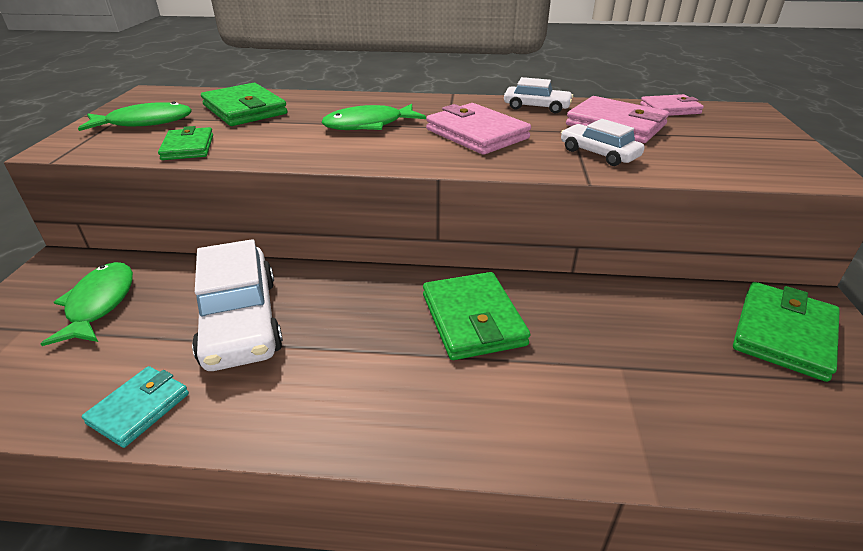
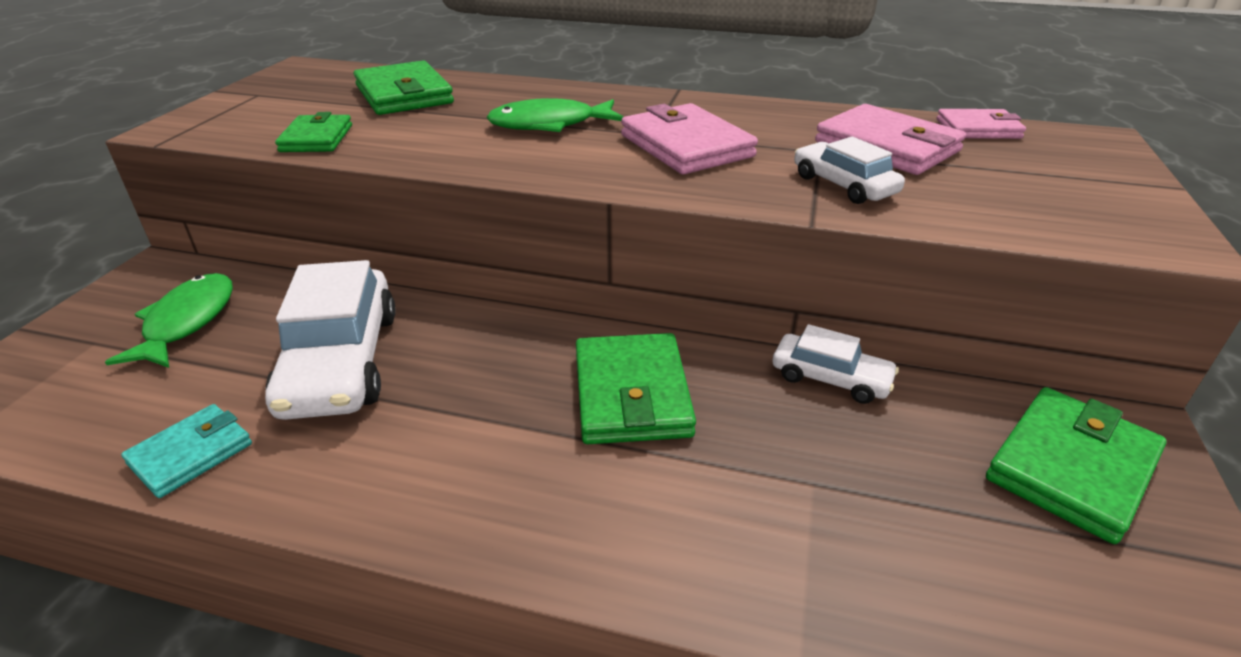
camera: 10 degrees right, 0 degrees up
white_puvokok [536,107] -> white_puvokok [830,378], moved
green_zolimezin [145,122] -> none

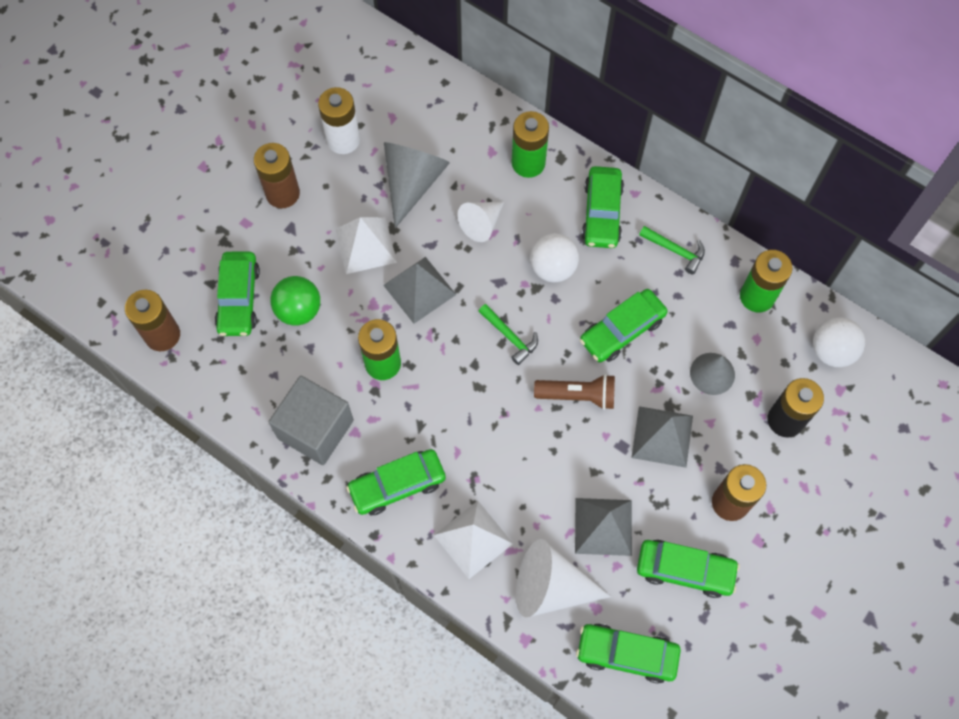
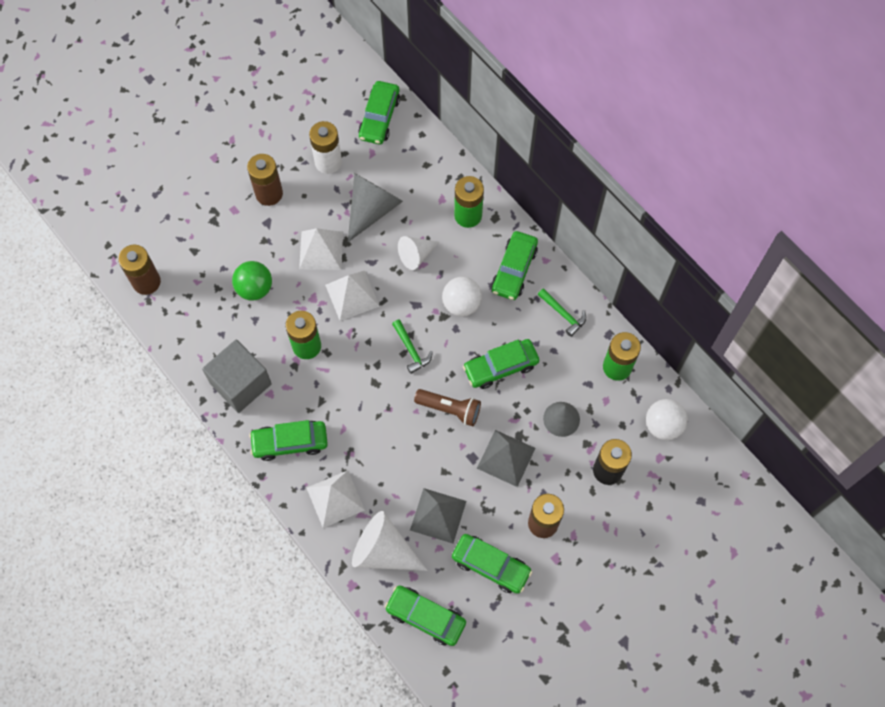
camera: 15 degrees right, 0 degrees up
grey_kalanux [419,290] -> white_kalanux [352,295]
green_puvokok [239,299] -> green_puvokok [379,118], moved

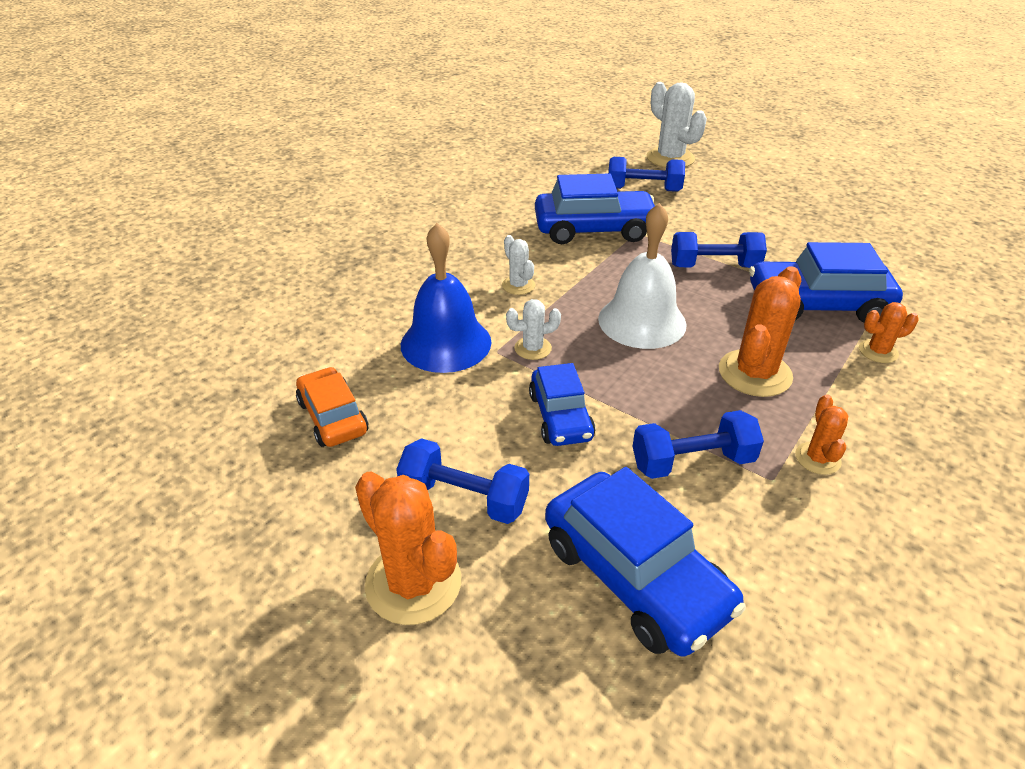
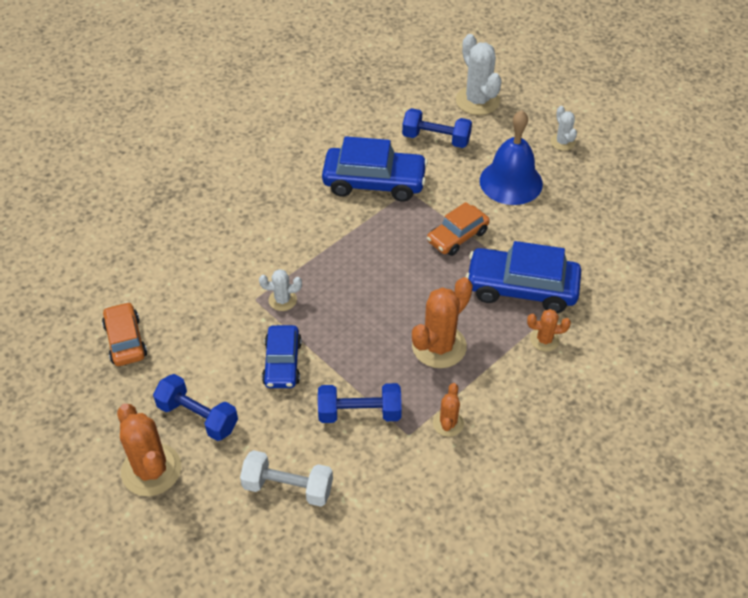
camera: 10 degrees right, 10 degrees up
blue_puvokok [635,576] -> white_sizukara [288,487]
blue_sizukara [714,266] -> orange_puvokok [457,236]
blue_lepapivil [446,343] -> blue_lepapivil [511,182], moved
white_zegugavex [518,285] -> white_zegugavex [562,142], moved
white_lepapivil [642,321] -> none

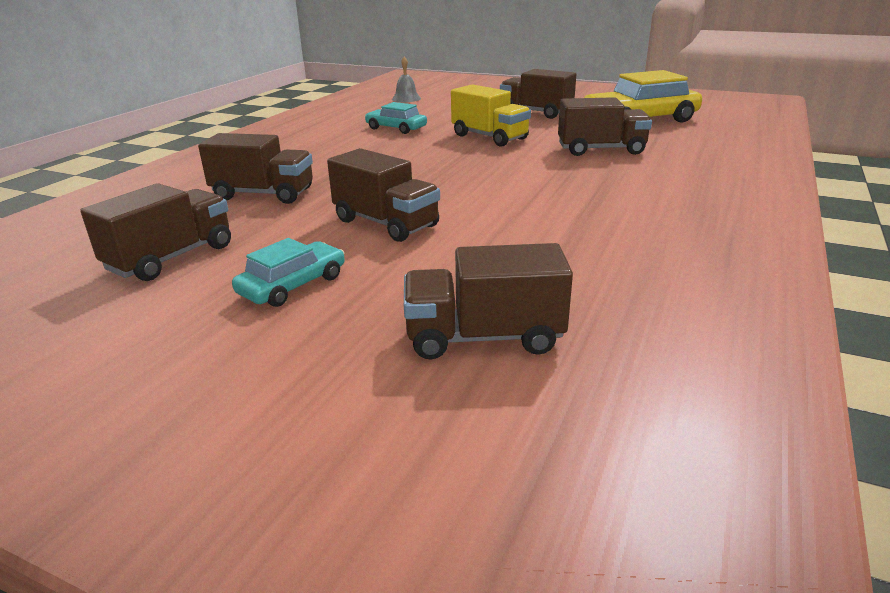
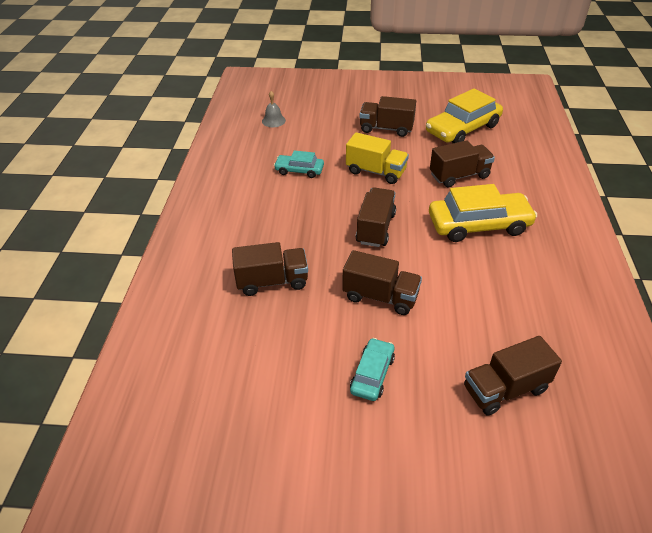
camera: 20 degrees left, 15 degrees up
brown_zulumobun [171,258] -> brown_zulumobun [375,228], moved
none -> yellow_puvokok [478,225]

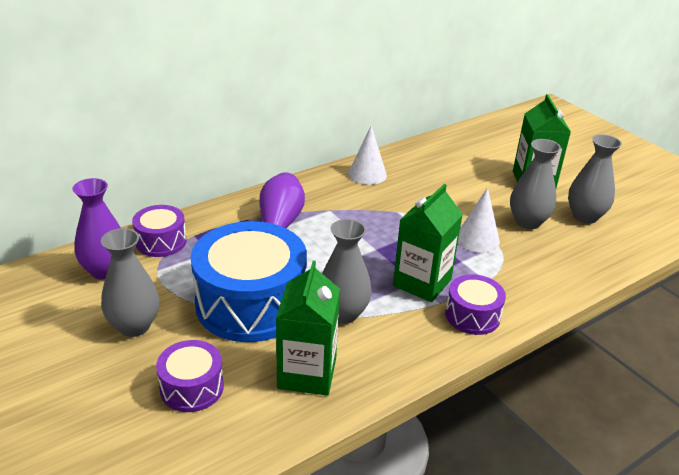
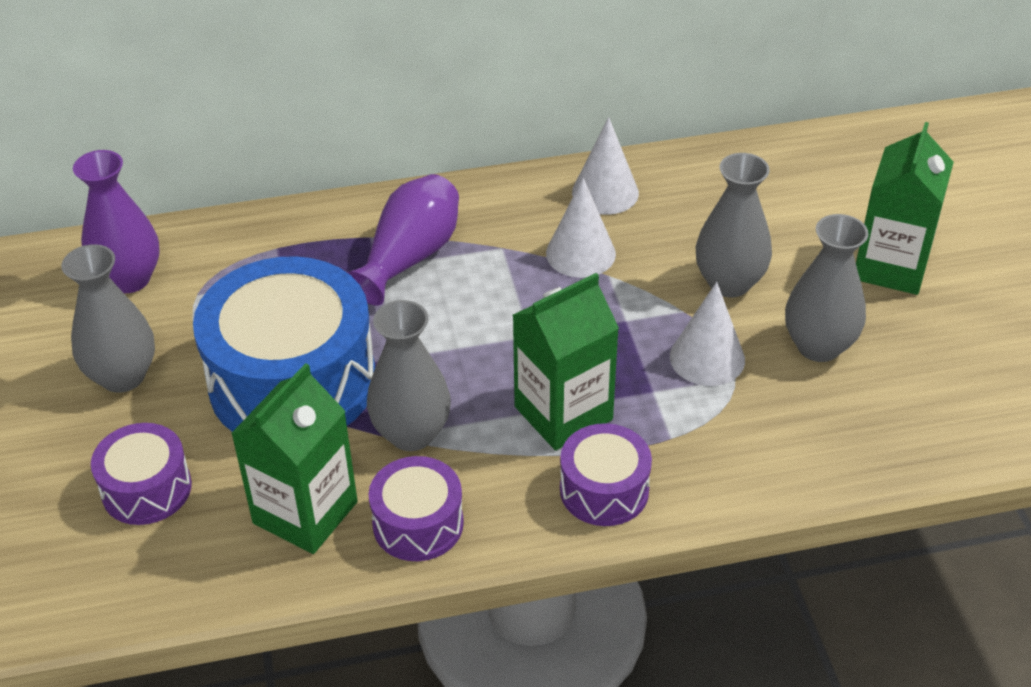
camera: 25 degrees right, 10 degrees up
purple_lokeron [161,241] -> purple_lokeron [418,524], moved
none -> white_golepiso [580,253]
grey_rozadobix [585,216] -> grey_rozadobix [729,283], moved

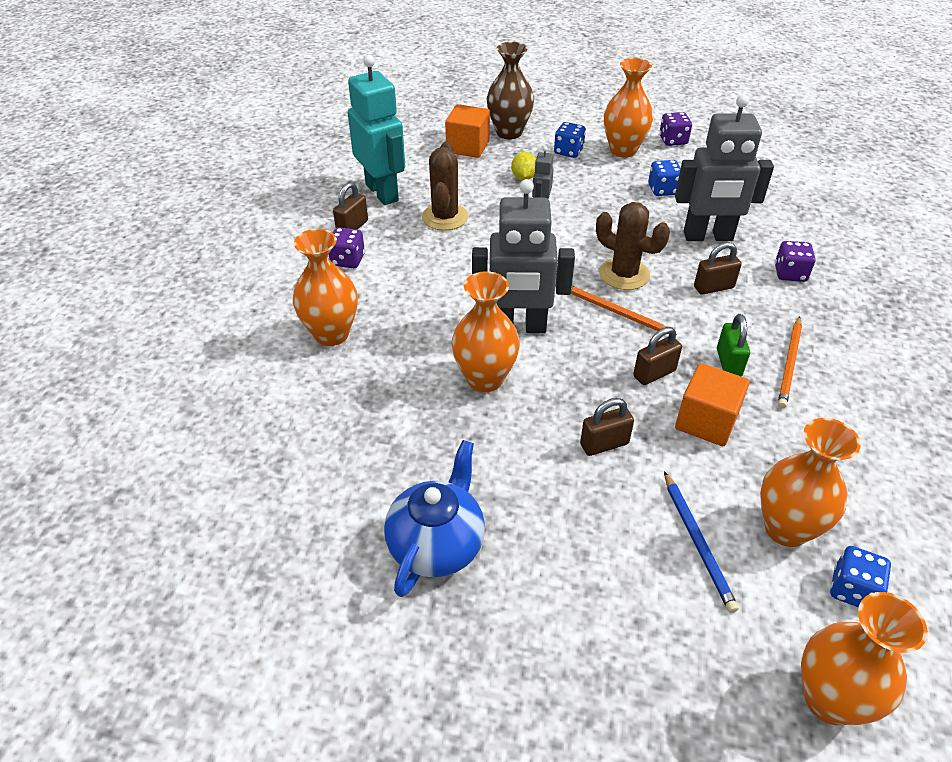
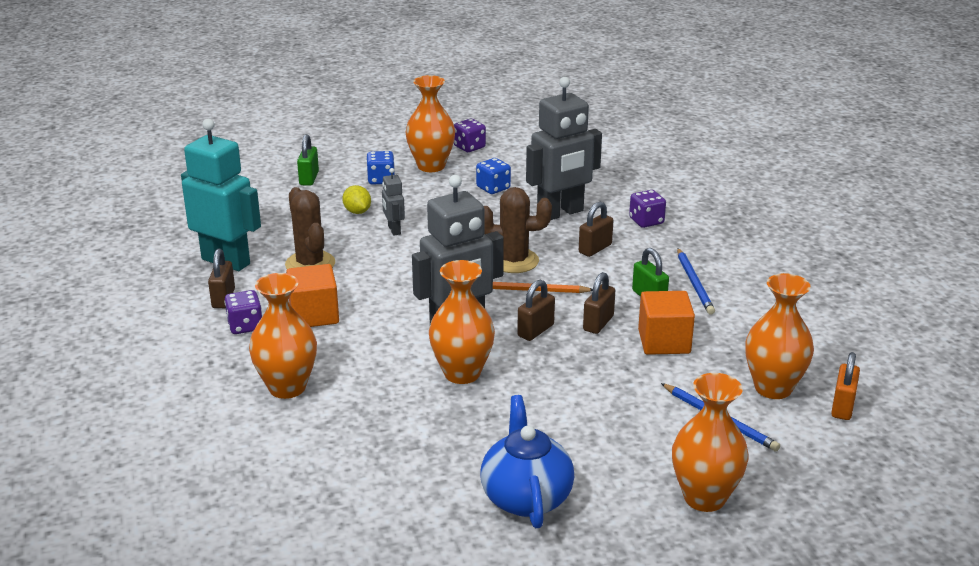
camera: 30 degrees left, 15 degrees down
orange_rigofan [467,147] -> orange_rigofan [314,315], moved
brown_rozadobix [509,132] -> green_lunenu [309,178]
brown_lunenu [604,444] -> brown_lunenu [535,330], moved
orange_rozadobix [830,700] -> orange_rozadobix [704,498], moved
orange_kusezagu [789,364] -> blue_kusezagu [694,283]
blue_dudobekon [852,589] -> orange_lunenu [842,407]

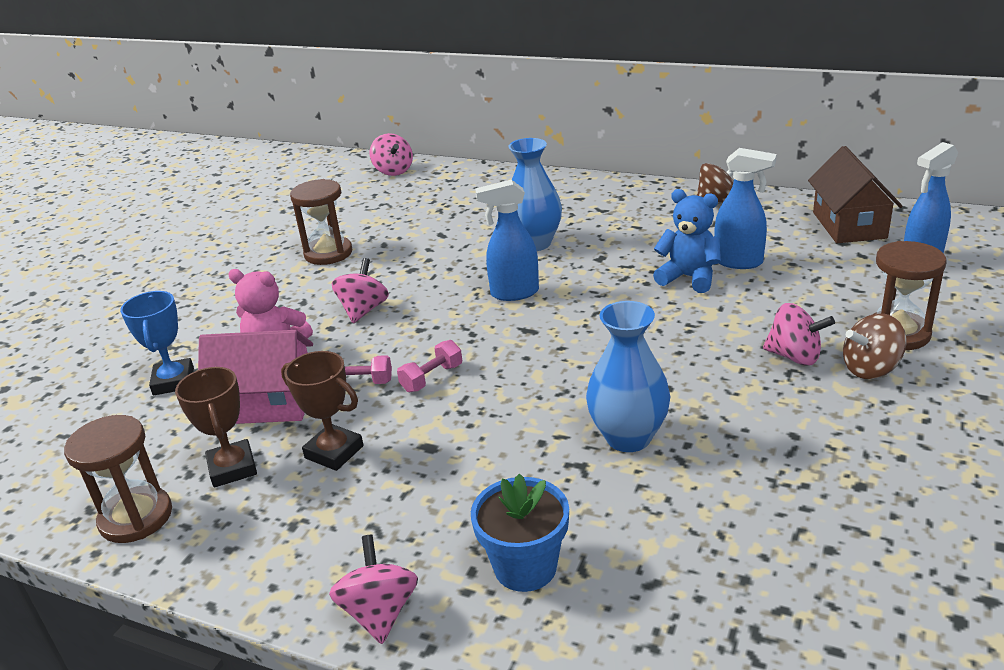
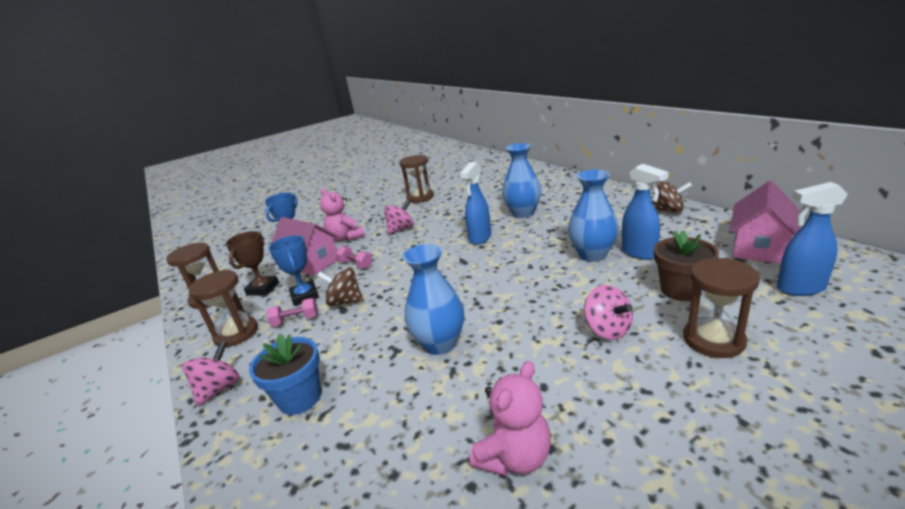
camera: 35 degrees right, 5 degrees down
none -> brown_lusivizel [236,333]
pink_sizukara [432,378] -> pink_sizukara [296,320], moved
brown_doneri [334,452] -> blue_doneri [305,296]
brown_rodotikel [870,369] -> brown_rodotikel [345,302], moved
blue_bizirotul [514,293] -> blue_bizirotul [480,238], 90 degrees counterclockwise
none -> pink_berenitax [514,457]
blue_berenitax [689,278] -> blue_rozadobix [592,255]
none -> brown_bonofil [681,290]
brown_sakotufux [849,225] -> pink_sakotufux [759,247]
pink_rodotikel [393,171] -> none

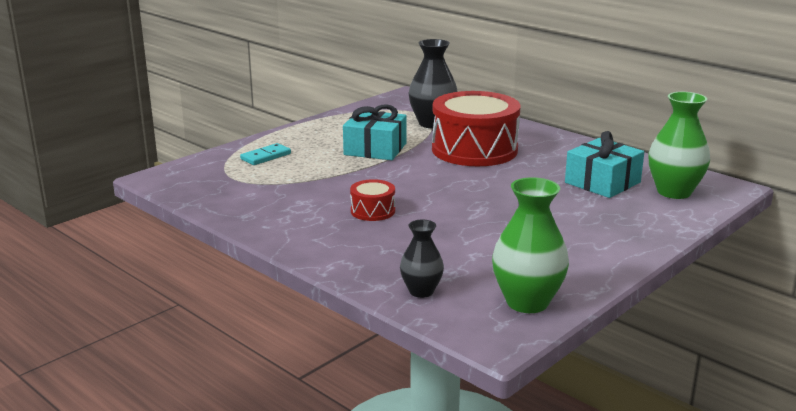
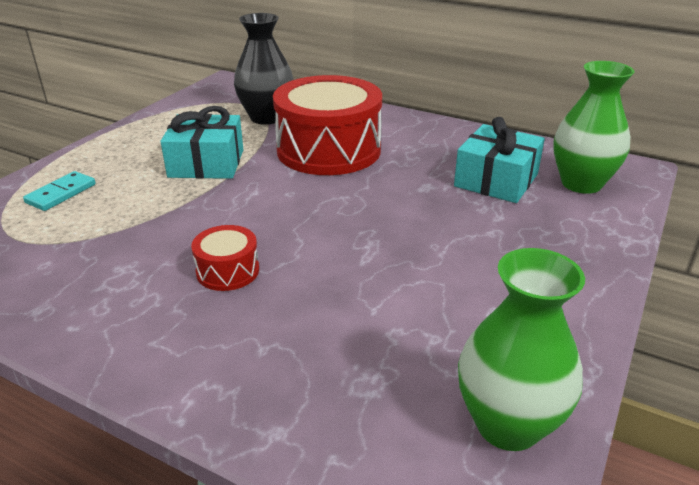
camera: 15 degrees left, 10 degrees up
black_rozadobix [421,291] -> none

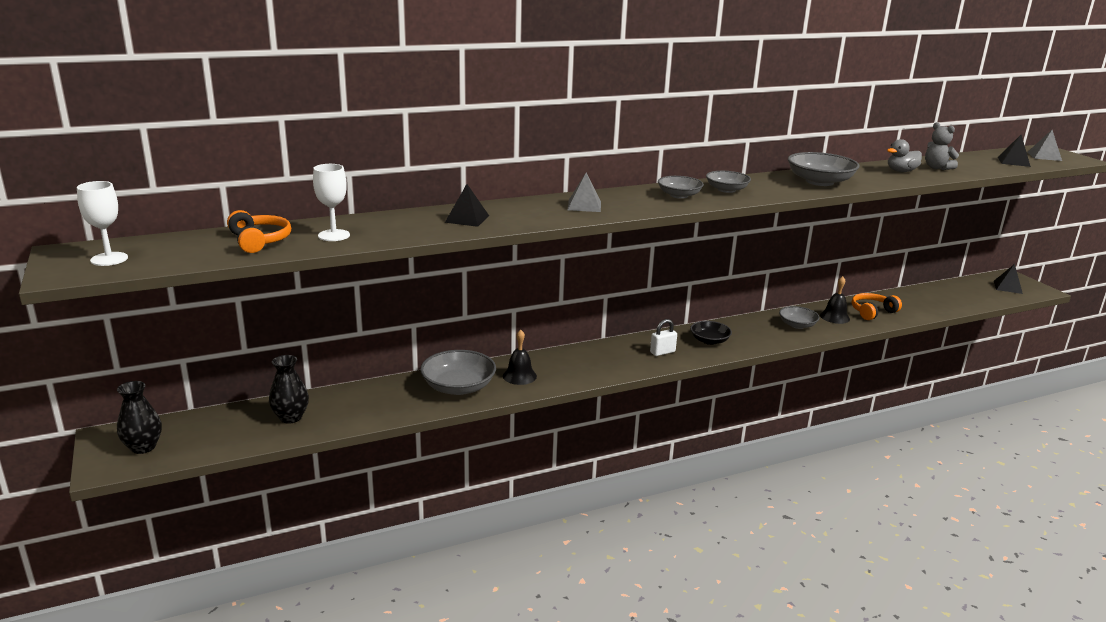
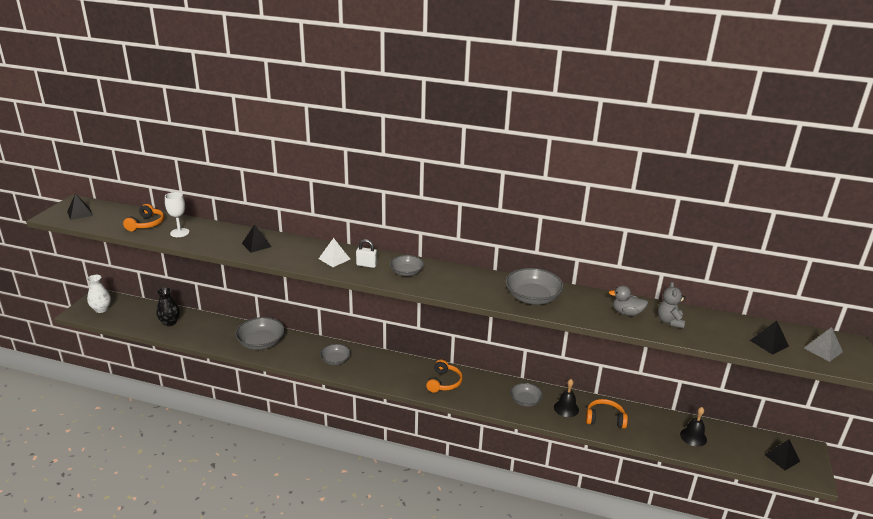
camera: 40 degrees right, 5 degrees up
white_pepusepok [109,259] -> black_kalanux [80,213]
black_rozadobix [143,447] -> white_rozadobix [101,309]
grey_kalanux [584,205] -> white_kalanux [334,259]
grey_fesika [726,190] -> grey_fesika [335,360], moved
white_lunenu [662,352] -> white_lunenu [366,265], moved
black_fesika [709,340] -> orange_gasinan [444,382]
black_lepapivil [519,376] -> black_lepapivil [693,437], moved

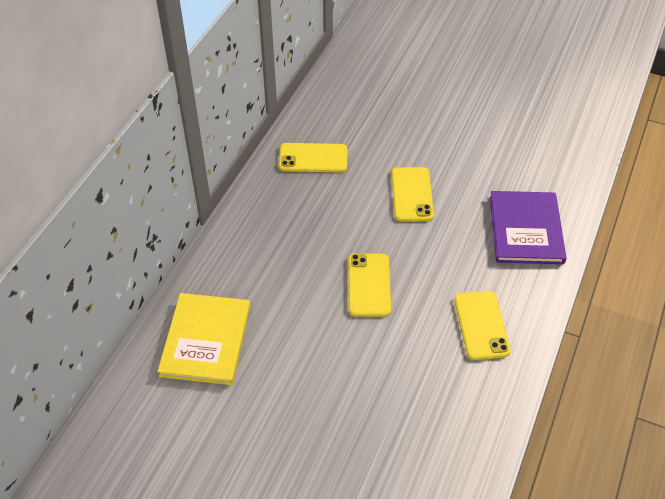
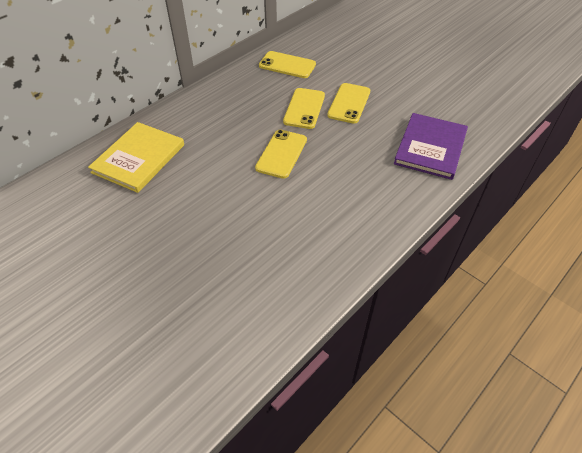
camera: 20 degrees right, 0 degrees up
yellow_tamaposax [481,325] -> yellow_tamaposax [304,108], moved

